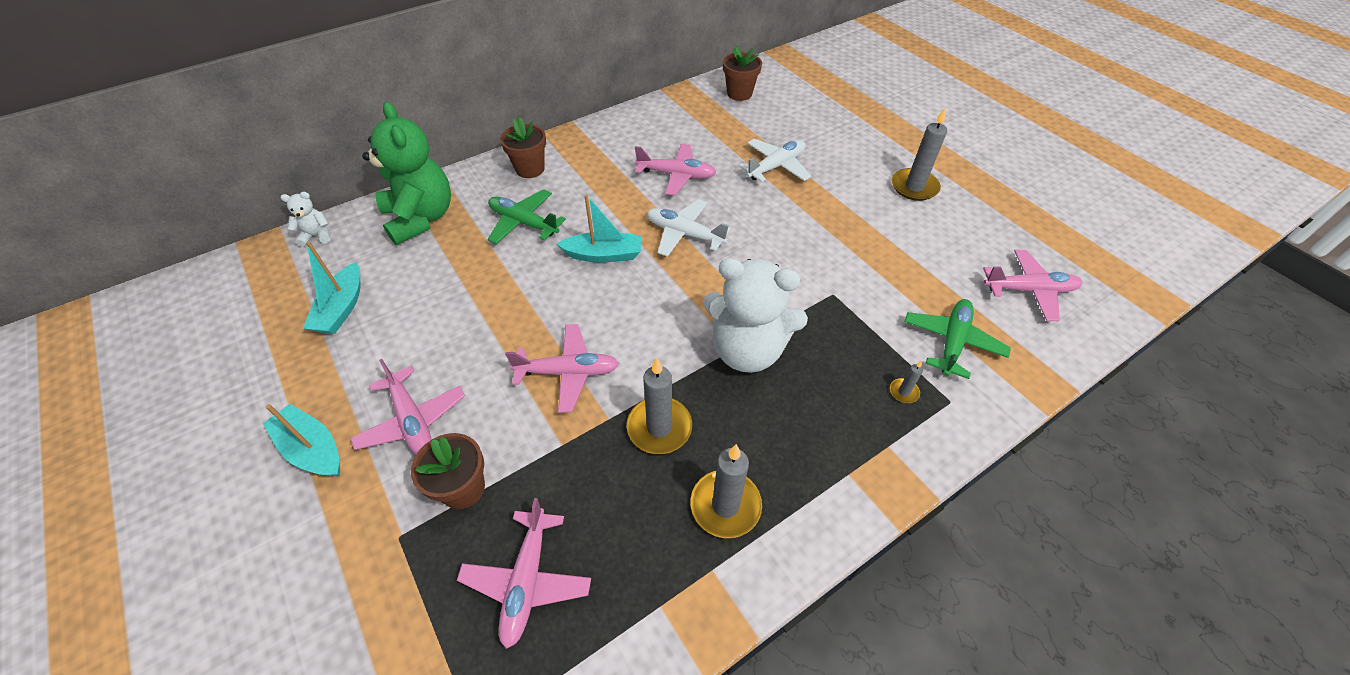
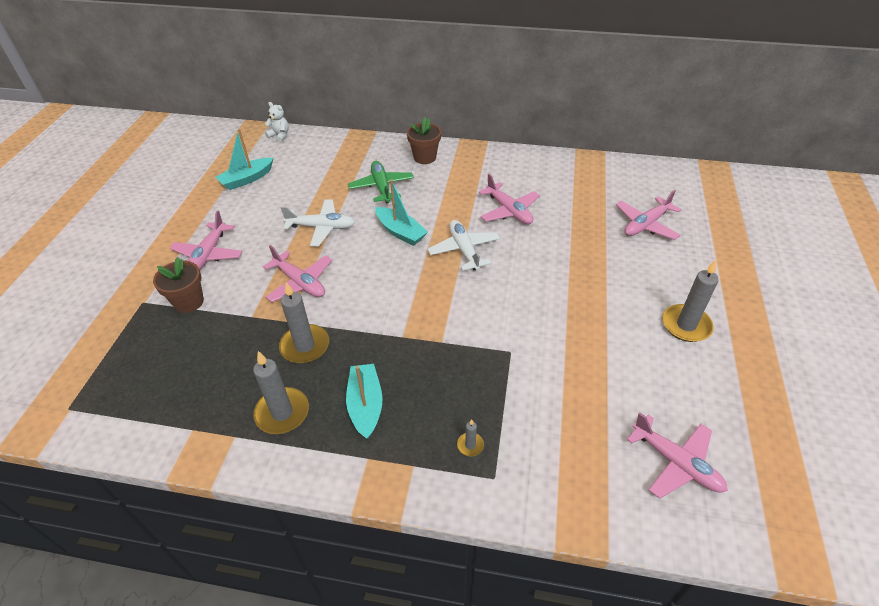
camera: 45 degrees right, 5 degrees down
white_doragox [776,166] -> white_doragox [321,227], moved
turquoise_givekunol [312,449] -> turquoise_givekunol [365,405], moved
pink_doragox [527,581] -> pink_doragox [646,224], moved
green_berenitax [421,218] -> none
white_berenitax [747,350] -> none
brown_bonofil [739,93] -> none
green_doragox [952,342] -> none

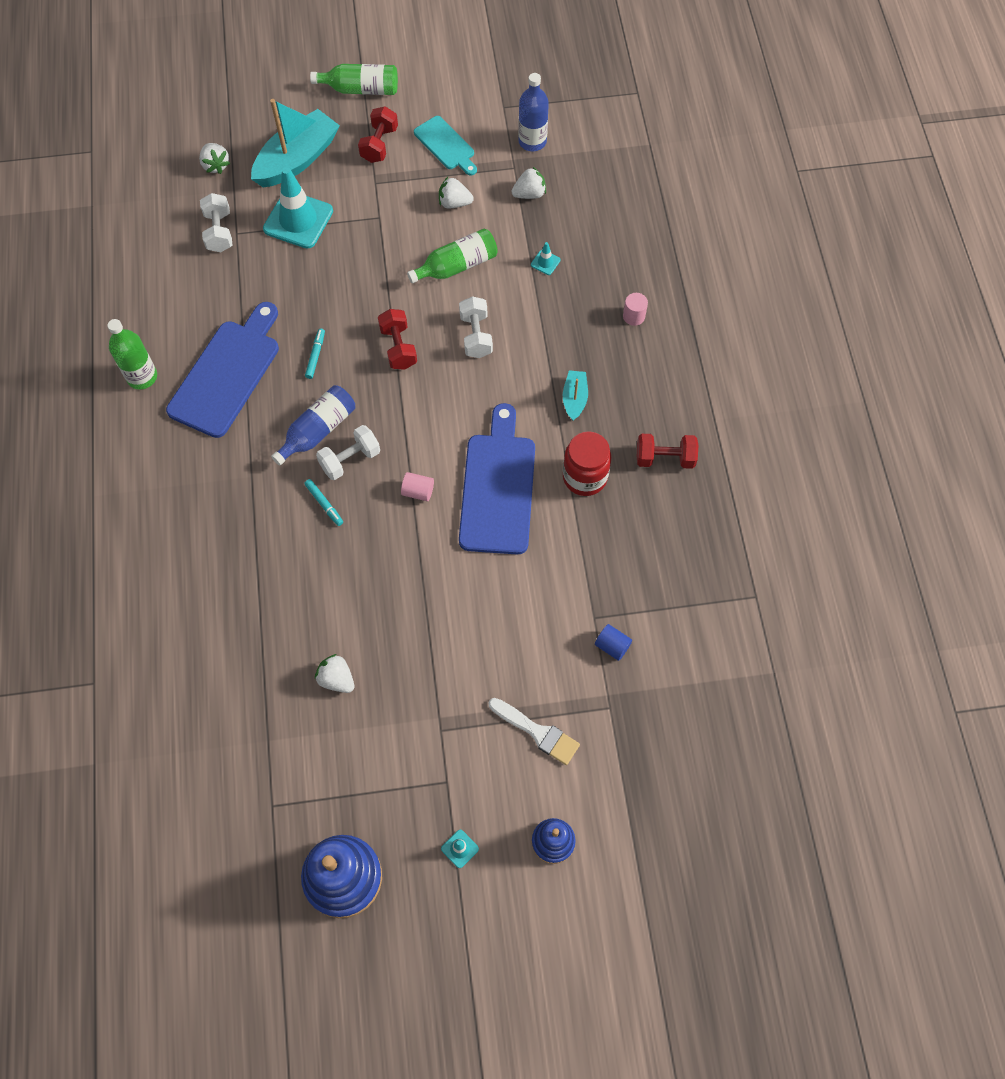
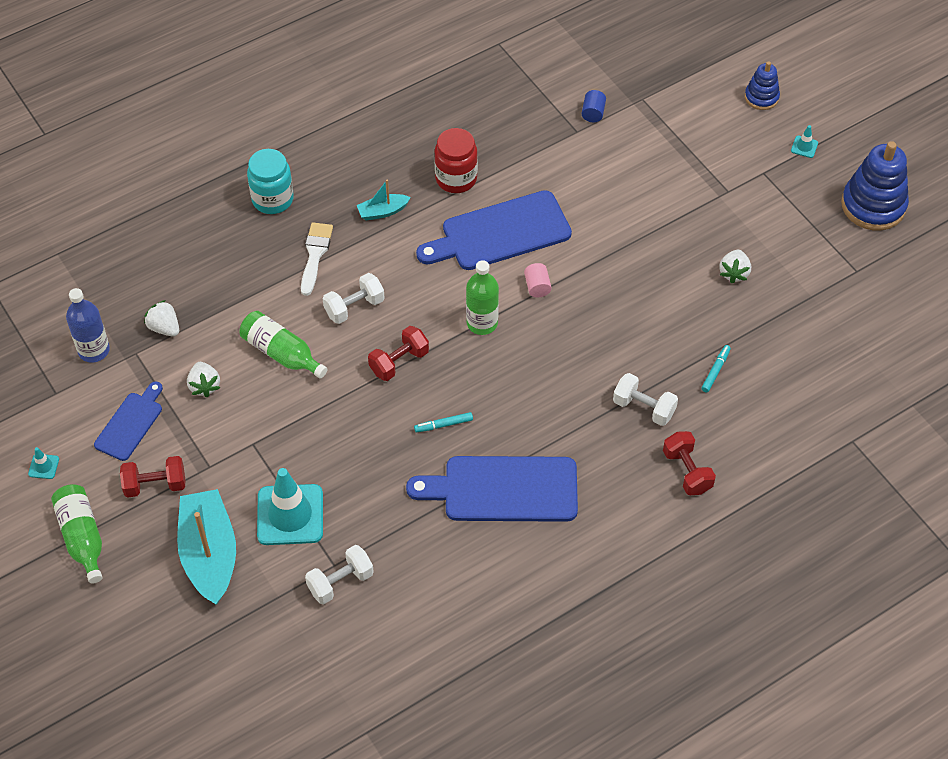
camera: 115 degrees left, 10 degrees down
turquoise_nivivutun [545,262] -> turquoise_nivivutun [43,466], moved
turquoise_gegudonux [446,145] -> blue_gegudonux [130,423]
turquoise_givekunol [297,159] -> turquoise_givekunol [209,554], 60 degrees clockwise
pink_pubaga [633,316] -> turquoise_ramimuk [272,199]
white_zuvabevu [538,732] -> white_zuvabevu [315,254], moved
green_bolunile [142,377] -> green_bolunile [482,323], moved
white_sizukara [350,460] -> white_sizukara [644,408], moved
red_sizukara [665,458] -> red_sizukara [687,471], moved
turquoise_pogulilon [324,504] -> turquoise_pogulilon [715,371], moved
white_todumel [216,165] -> none
blue_bolunile [318,431] -> none

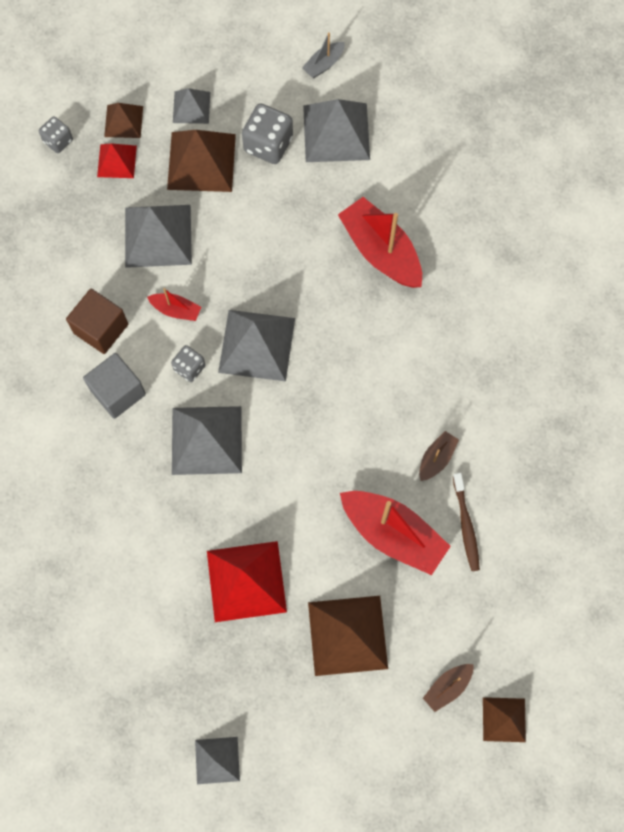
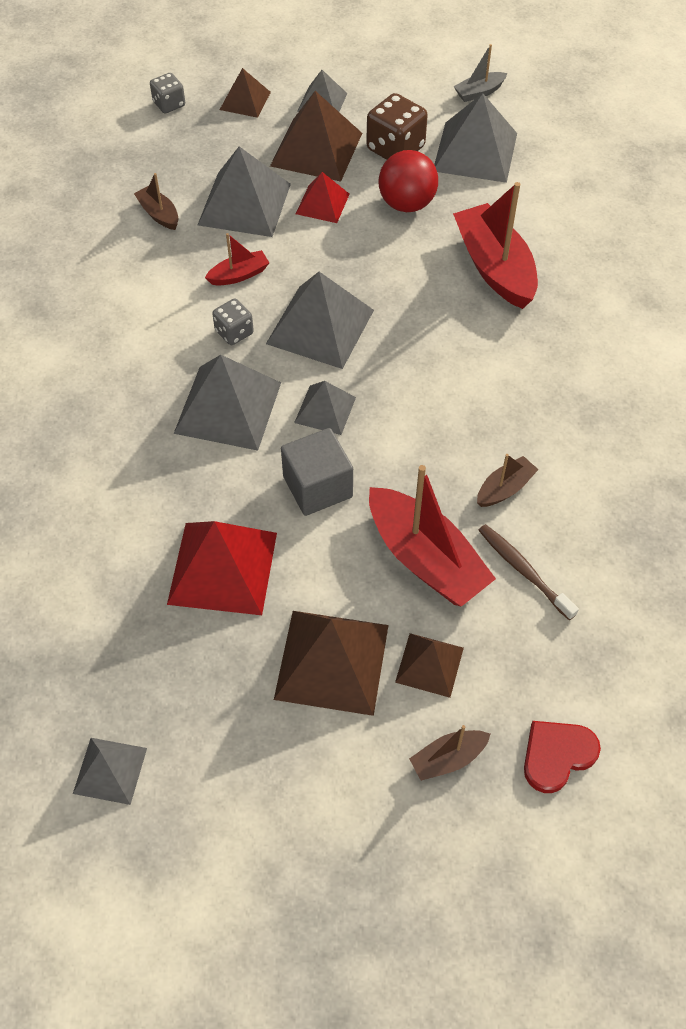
camera: 15 degrees right, 15 degrees down
none -> brown_givekunol [159,214]
red_givekunol [176,310] -> red_givekunol [239,275], 60 degrees counterclockwise
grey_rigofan [118,392] -> grey_rigofan [317,487], moved
none -> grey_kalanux [325,409]
red_kalanux [117,161] -> red_kalanux [322,203], moved
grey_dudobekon [268,145] -> brown_dudobekon [395,148]
none -> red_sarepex [406,204]
brown_kalanux [504,719] -> brown_kalanux [429,665], moved
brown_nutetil [466,525] -> brown_nutetil [523,571], 135 degrees clockwise
none -> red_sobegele [557,755]
brown_rigofan [101,329] -> none

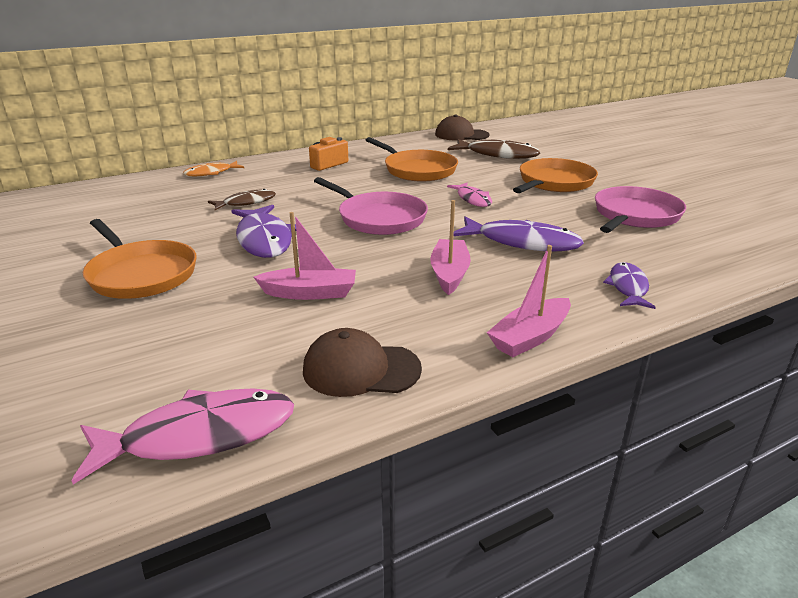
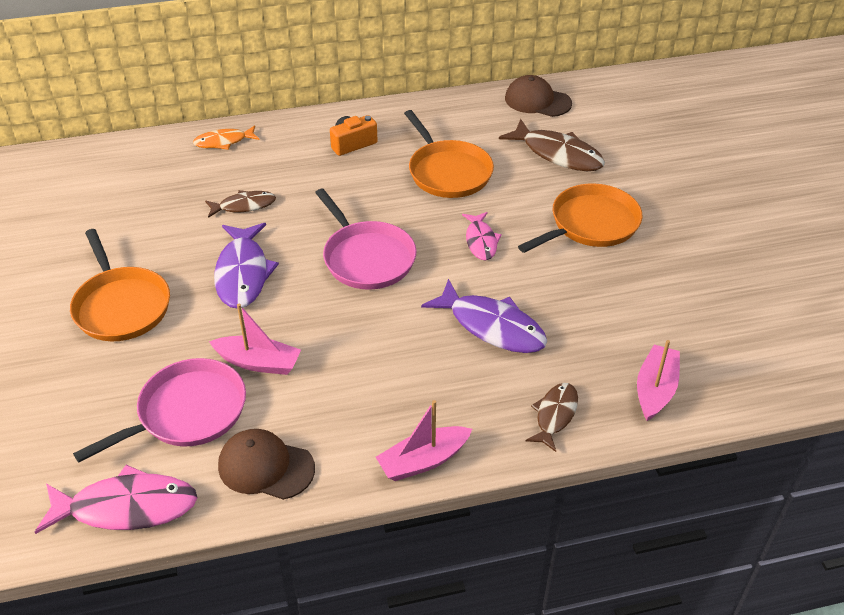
camera: 15 degrees right, 15 degrees up
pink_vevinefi [635,215] -> pink_vevinefi [187,412], moved
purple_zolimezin [628,287] -> brown_zolimezin [554,415]
pink_givekunol [449,274] -> pink_givekunol [655,389], moved

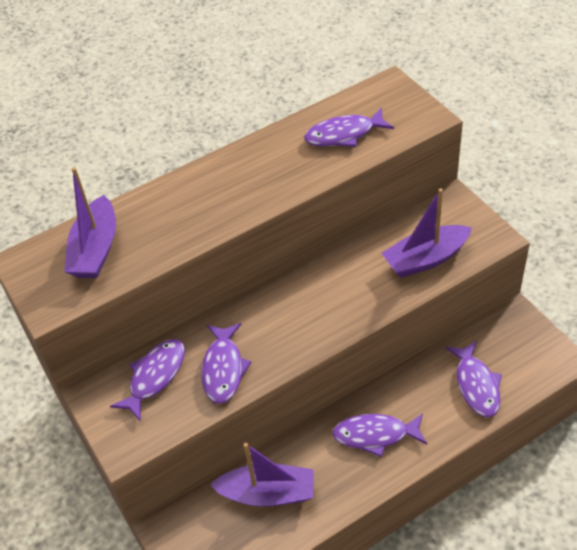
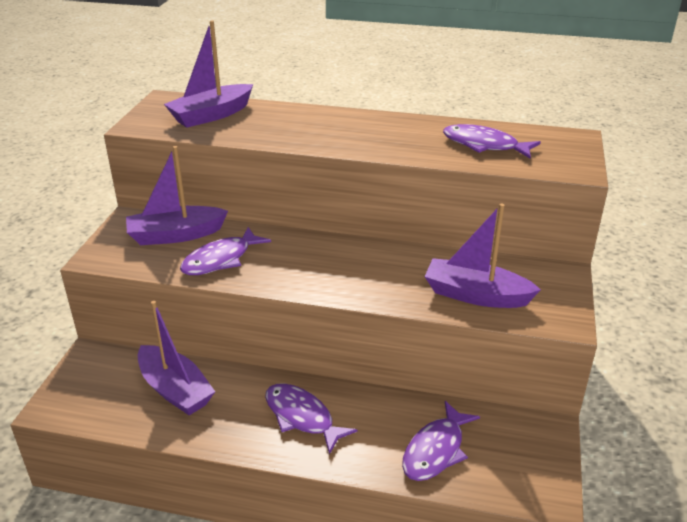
camera: 40 degrees right, 15 degrees down
purple_zolimezin [155,376] -> purple_givekunol [175,235]

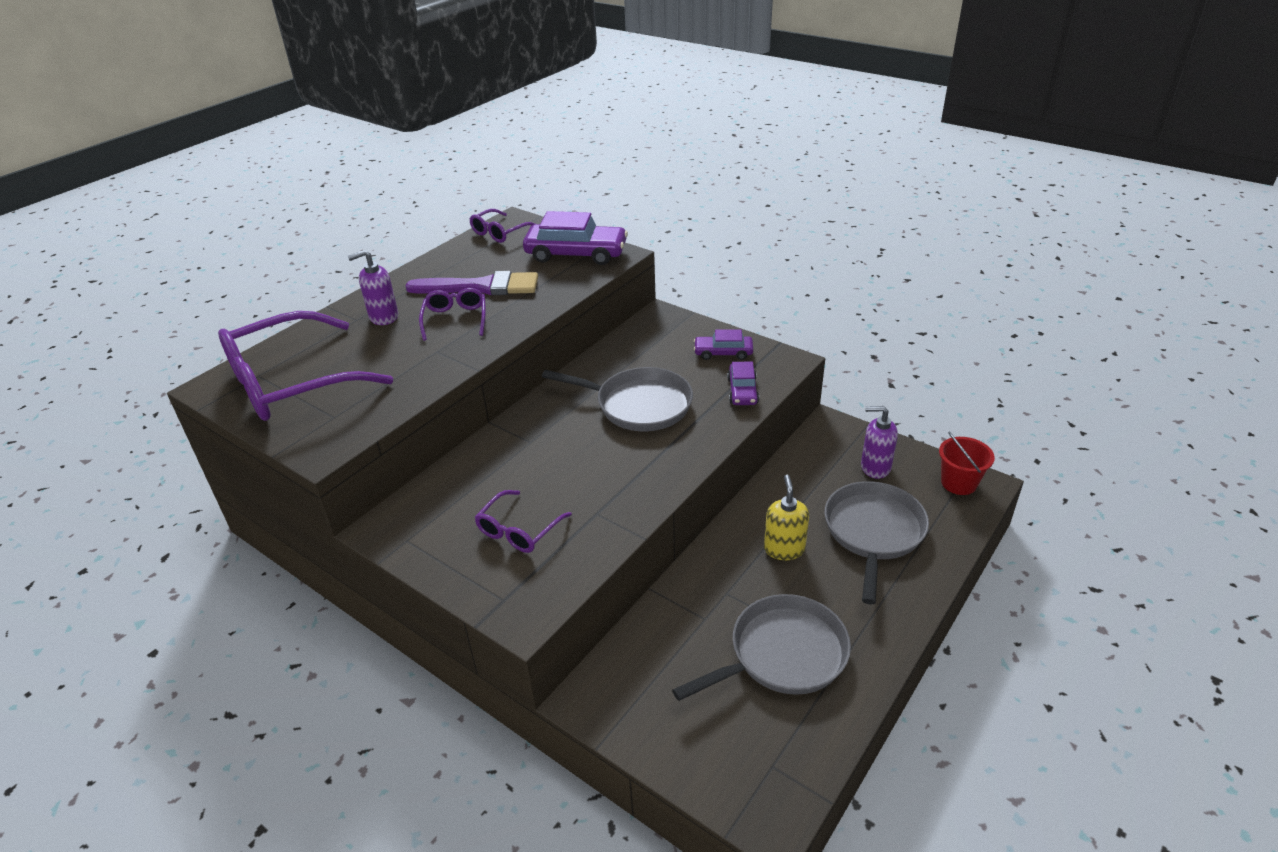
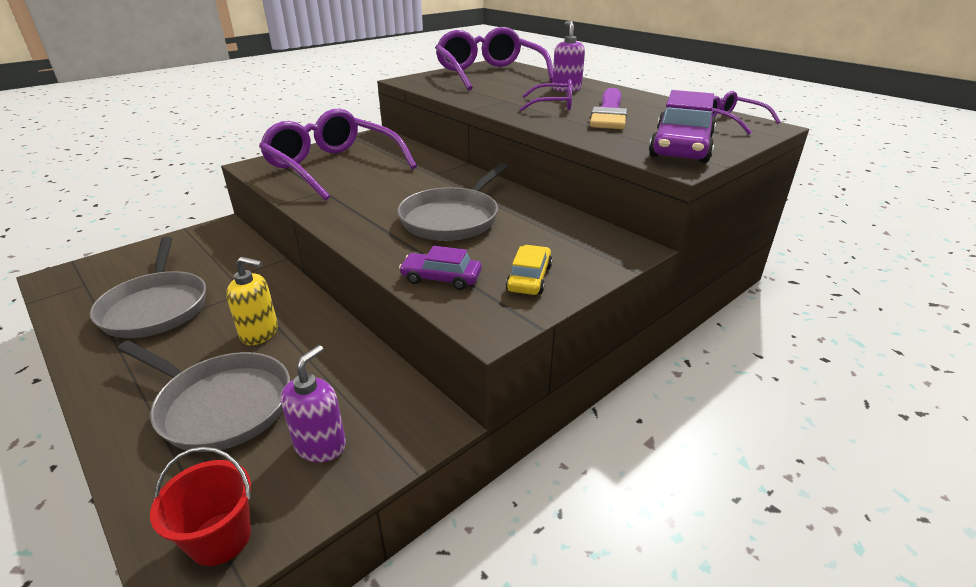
camera: 100 degrees right, 5 degrees down
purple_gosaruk [519,530] -> purple_gosaruk [333,167], x2.09
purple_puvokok [723,353] -> yellow_puvokok [529,278]

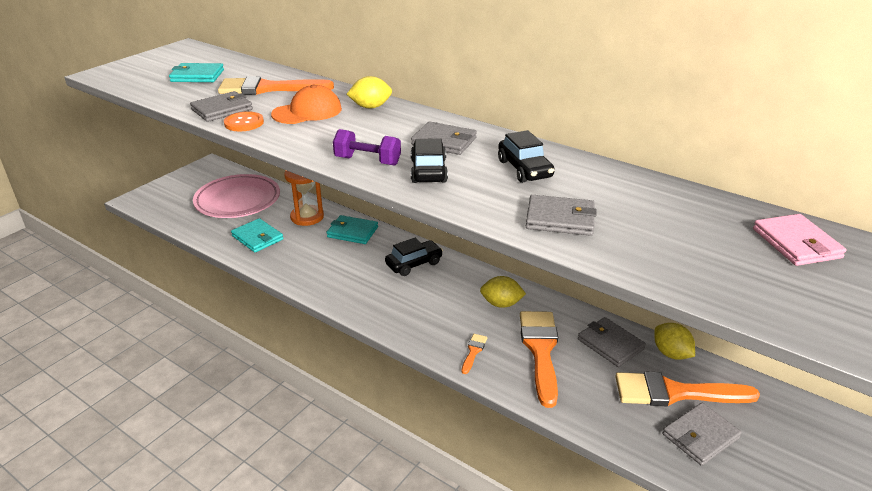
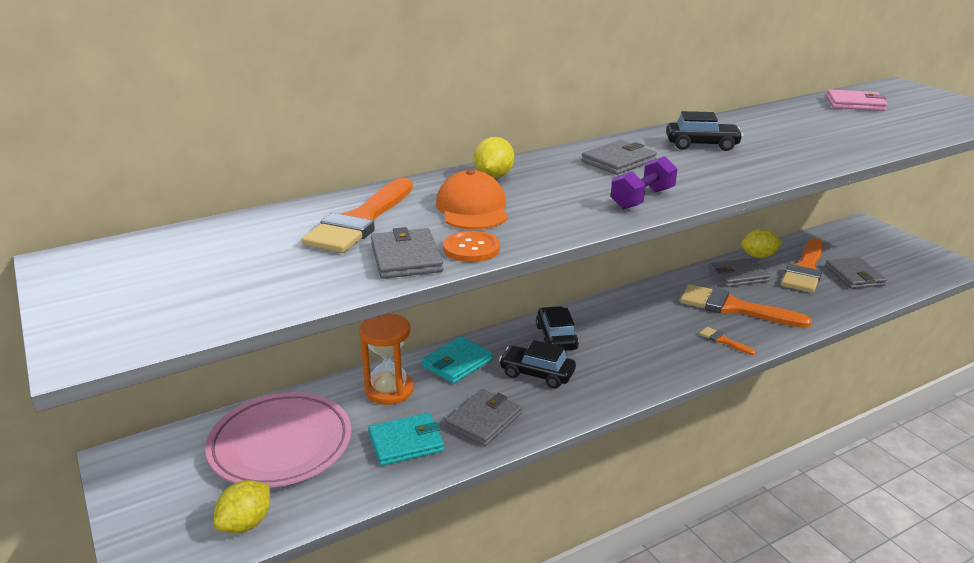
camera: 65 degrees left, 5 degrees down
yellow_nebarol [501,304] -> yellow_nebarol [246,523], moved
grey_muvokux [560,219] -> grey_muvokux [483,420], moved
black_puvokok [428,171] -> black_puvokok [537,374], moved
turquoise_muvokux [197,76] -> none

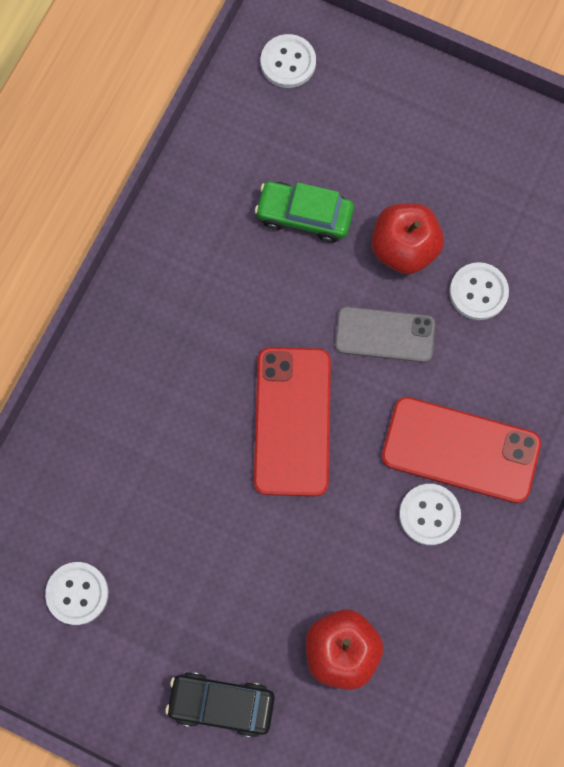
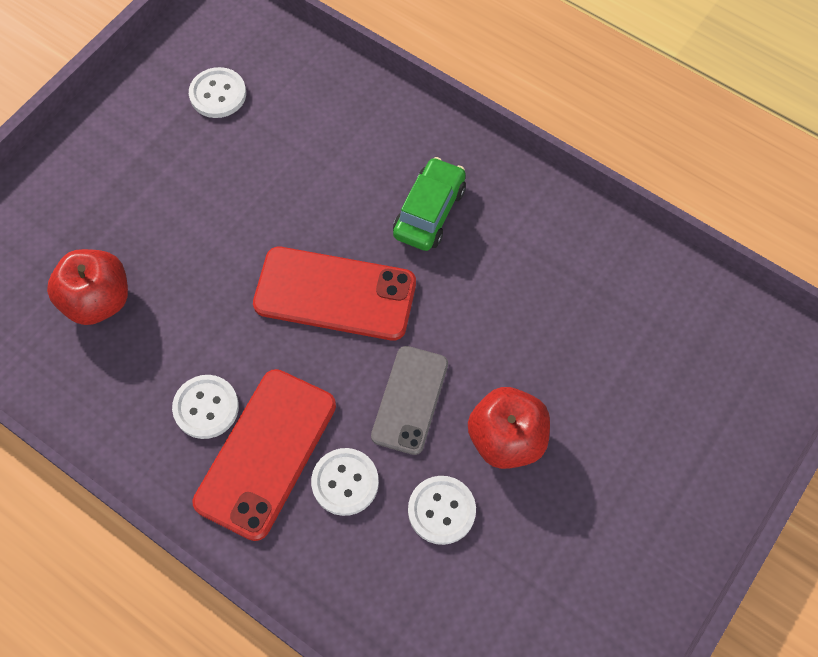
camera: 100 degrees right, 10 degrees down
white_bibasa [288,62] -> white_bibasa [345,482], moved
green_puvokok [304,215] -> green_puvokok [429,212], moved
black_puvokok [221,703] -> none

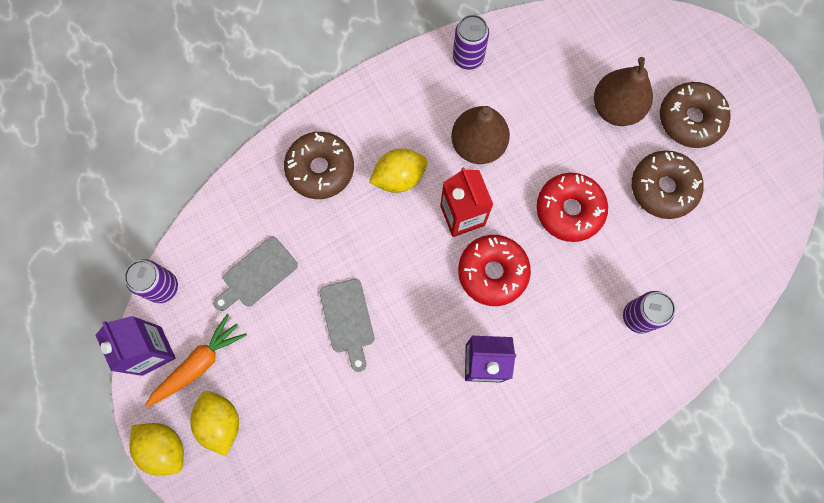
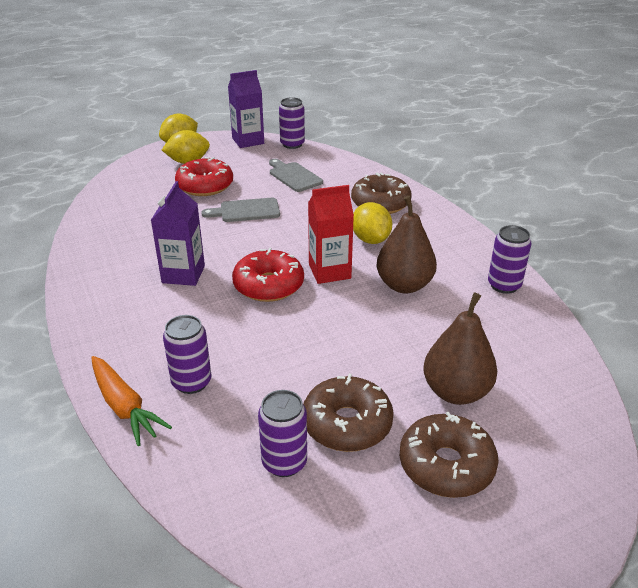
camera: 95 degrees right, 40 degrees down
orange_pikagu [198,364] -> orange_pikagu [124,406], moved
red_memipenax [569,210] -> red_memipenax [205,186], moved
none -> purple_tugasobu [284,462]

